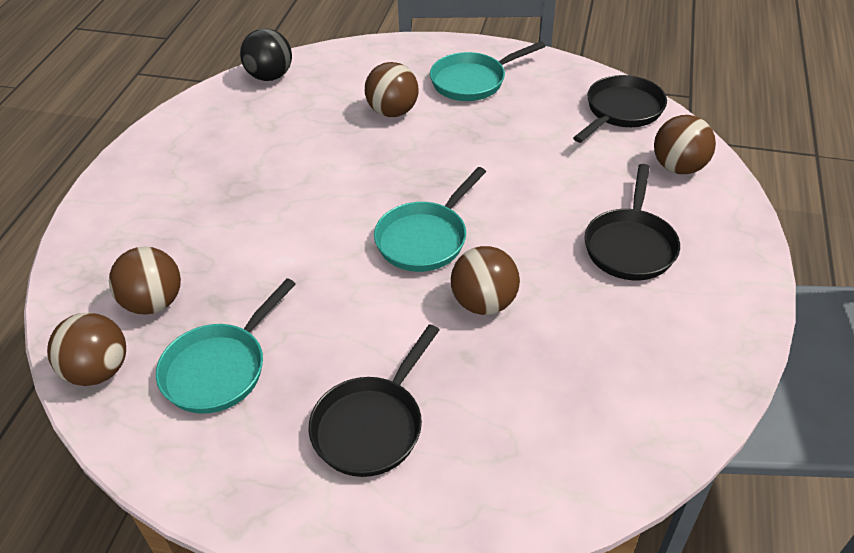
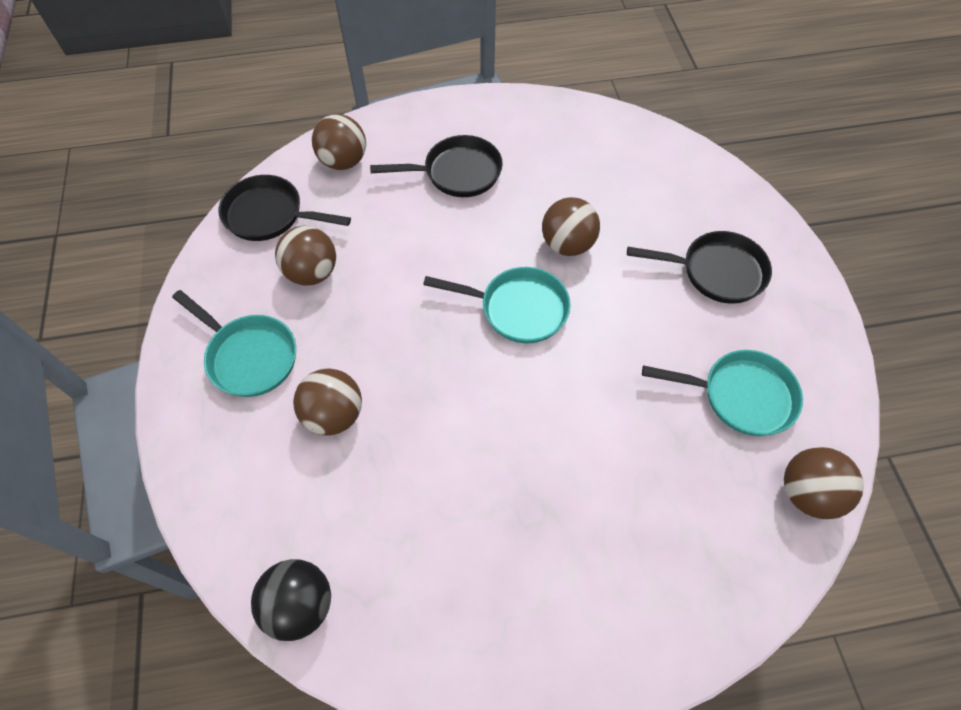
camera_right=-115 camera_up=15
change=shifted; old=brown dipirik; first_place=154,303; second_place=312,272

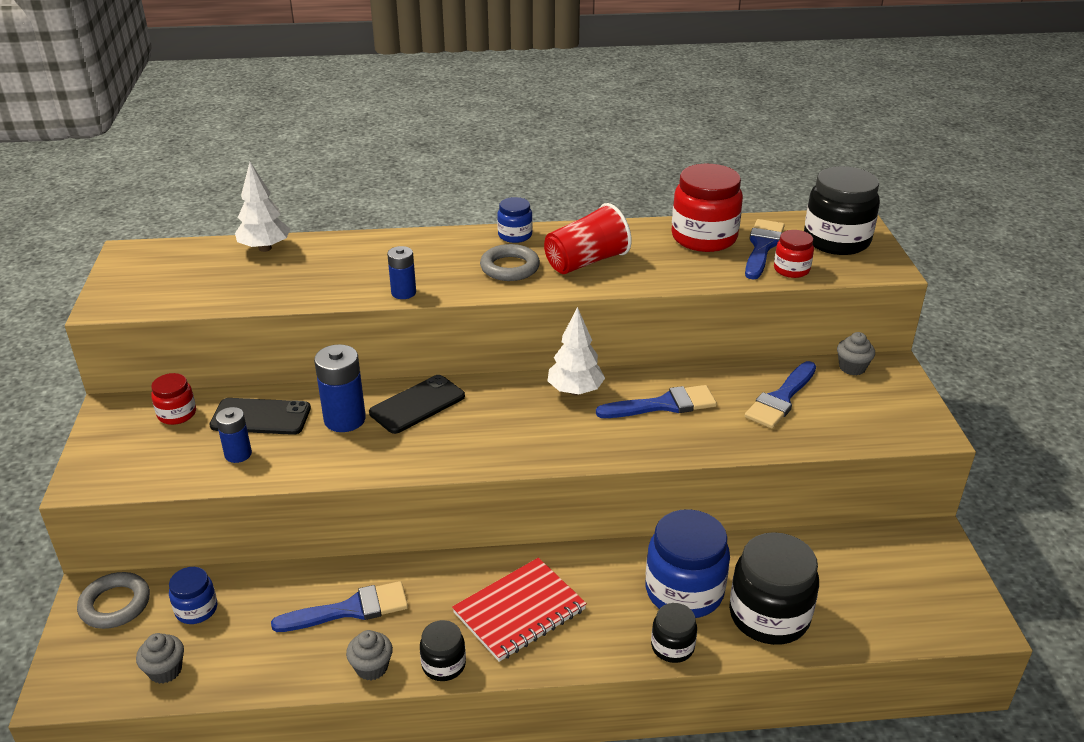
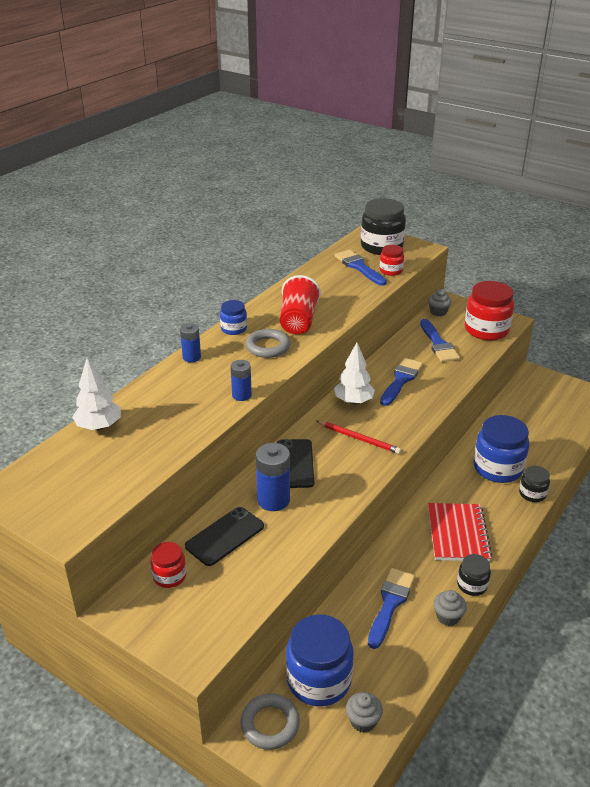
camera_right=-50 camera_up=0
change=scaled; old=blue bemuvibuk; first_place=196,609; second_place=319,680; factor=1.91
change=shifted; old=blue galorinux; first_place=238,454; second_place=191,357
change=shifted; old=red bemuvibuk; first_place=704,238; second_place=486,330
change=gone; old=black bemuvibuk; first_place=769,616
change=new; new=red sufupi; second_place=358,438

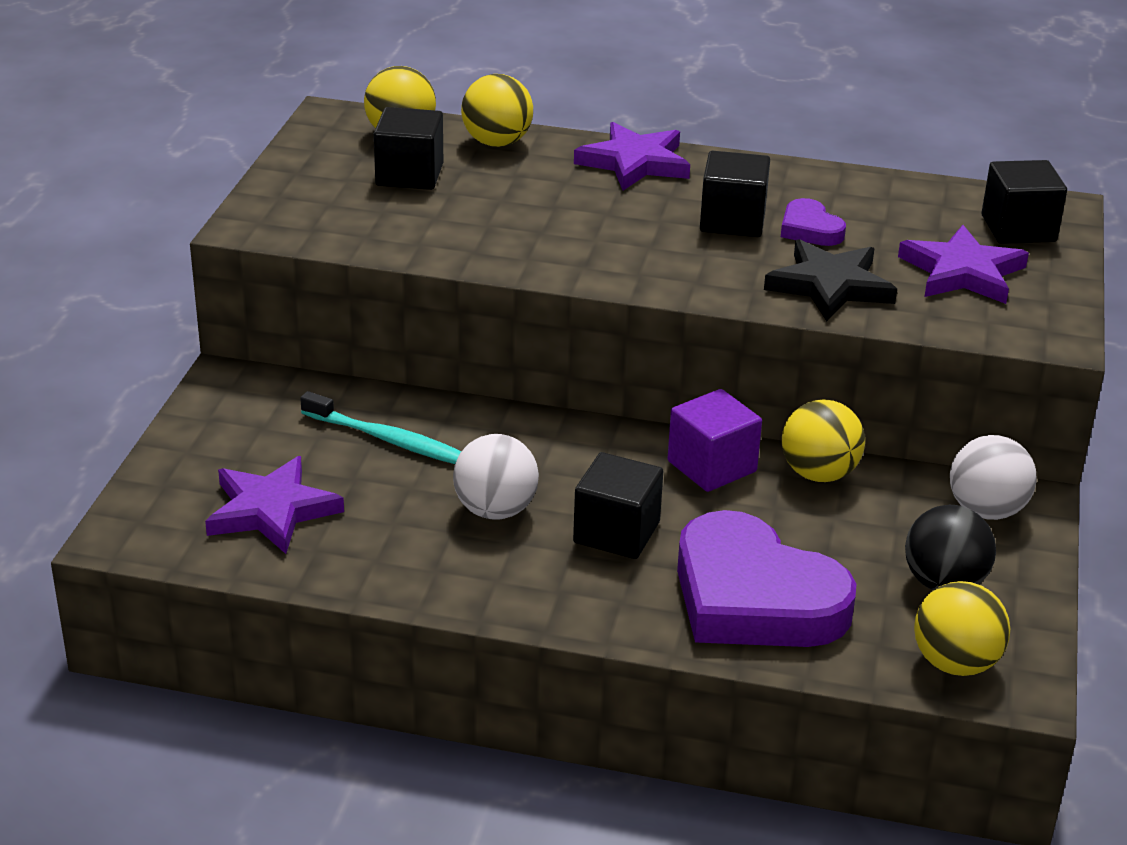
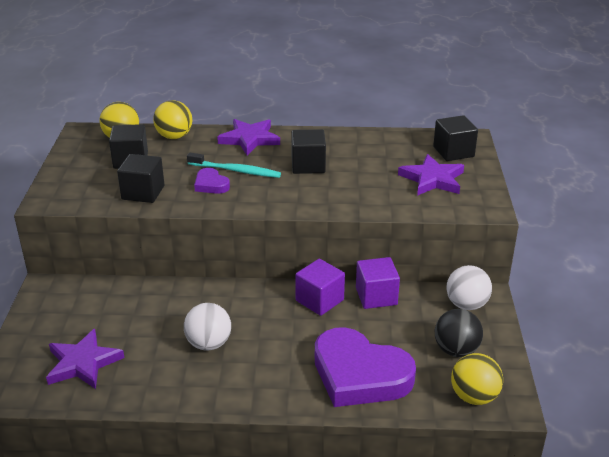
camera_right=-10 camera_up=0
change=shifted; old=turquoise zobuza; first_place=389,440; second_place=236,171
change=shifted; old=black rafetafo; first_place=616,532; second_place=143,192
change=gone; old=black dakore; first_place=830,286
change=shifted; old=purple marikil; first_place=810,229; second_place=211,184
change=swapped; old=yellow dipirik; new=purple rafetafo; first_place=819,474; second_place=376,296

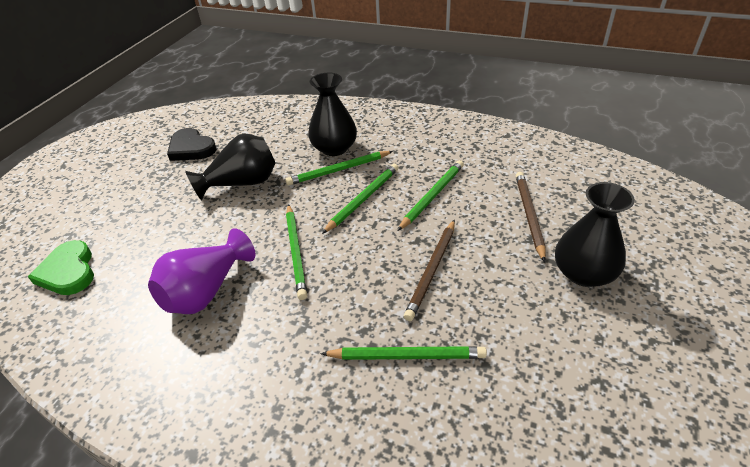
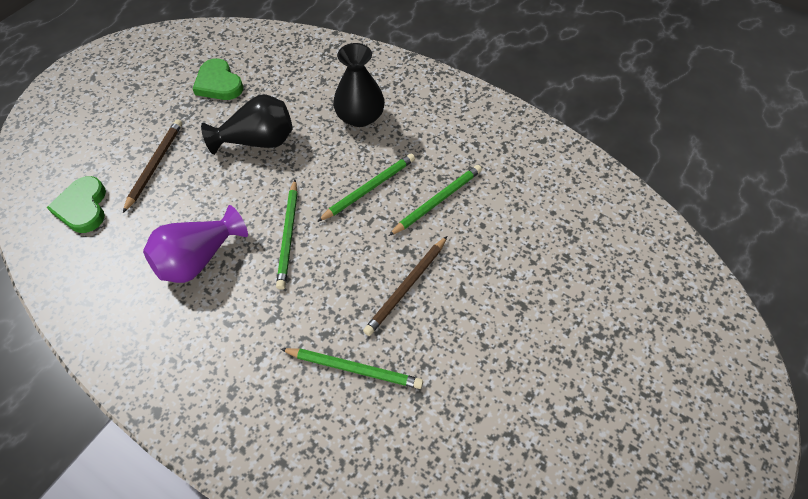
camera_right=10 camera_up=15
change=repainted; old=black marikil; new=green marikil; first_place=191,148; second_place=218,83
change=gone; old=green sufupi; first_place=338,170
change=shifted; old=brown sufupi; first_place=529,215; second_place=155,165
change=gone; old=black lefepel; first_place=583,273

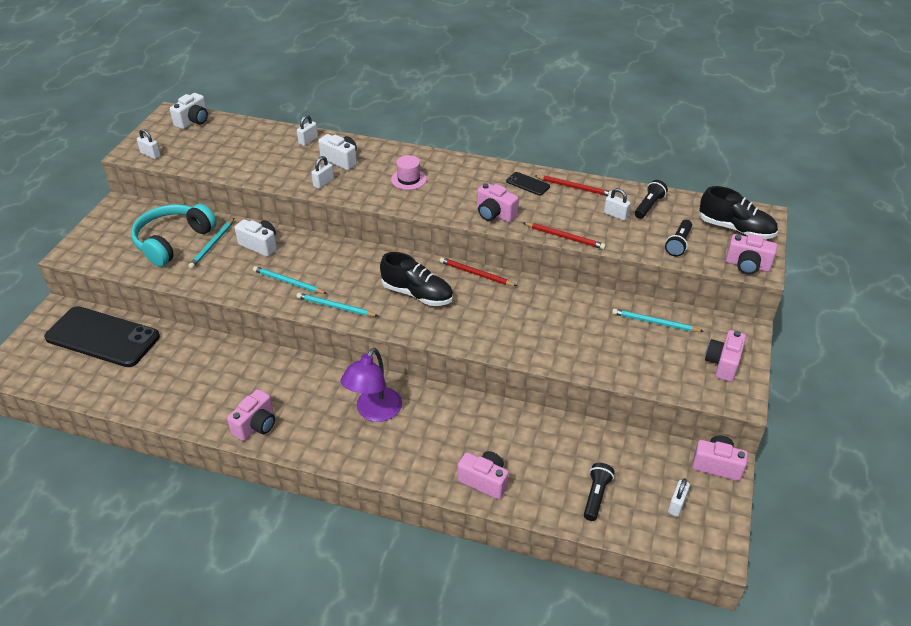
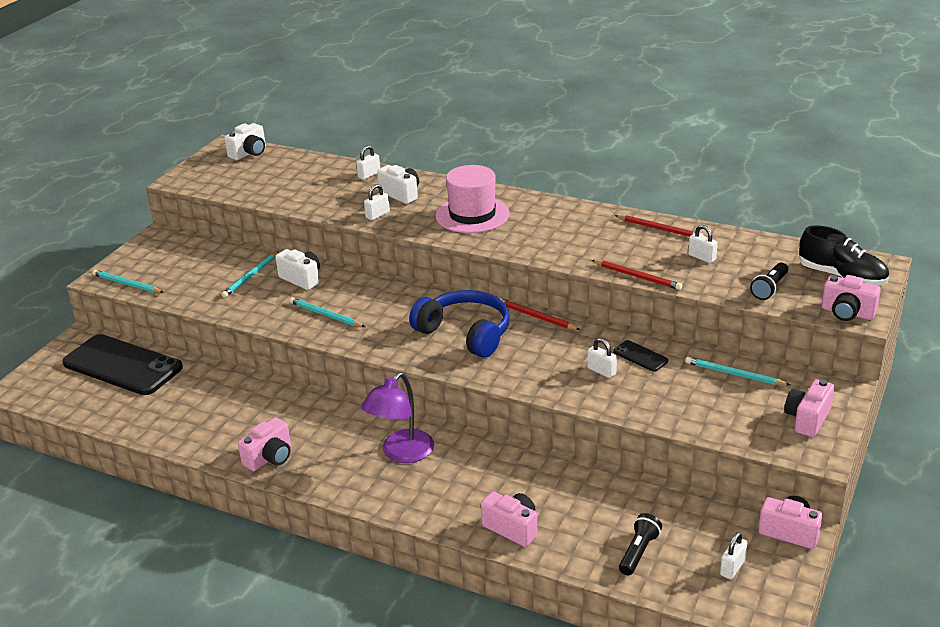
camera_right=10 camera_up=-10
change=gone; old=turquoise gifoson; first_place=172,241
change=shifted; old=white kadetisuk; first_place=150,154; second_place=601,371
change=shifted; old=turquoise sufupi; first_place=335,307; second_place=127,284
change=swapped; old=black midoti; new=blue gifoson; first_place=417,294; second_place=465,333
change=scaled; old=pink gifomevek; first_place=408,179; second_place=472,215; factor=1.84
change=gone; old=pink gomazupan; first_place=494,214
change=shifted; old=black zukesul; first_place=527,184; second_place=640,356
change=gone; old=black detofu; first_place=649,206

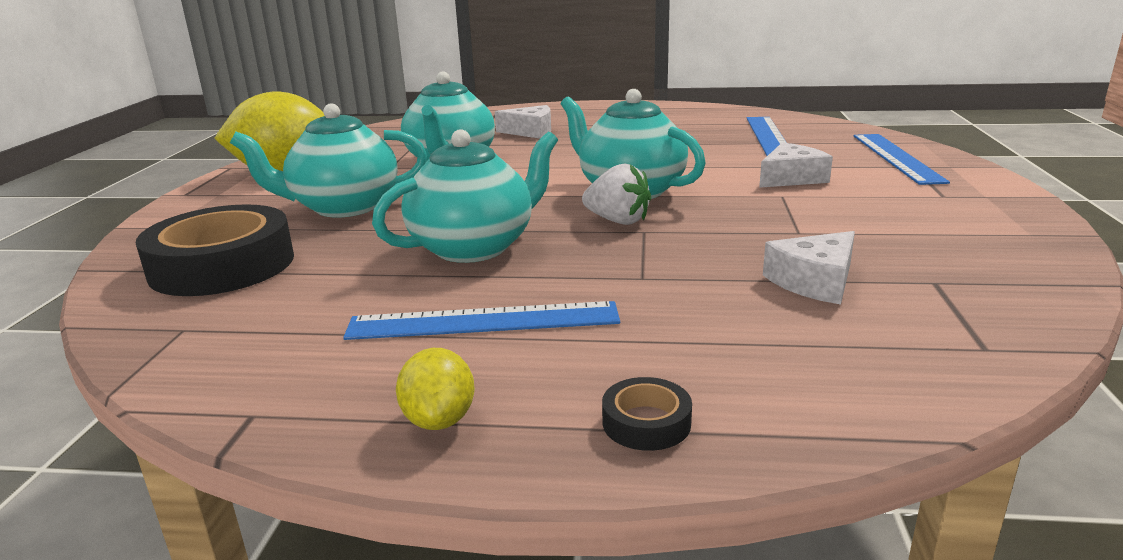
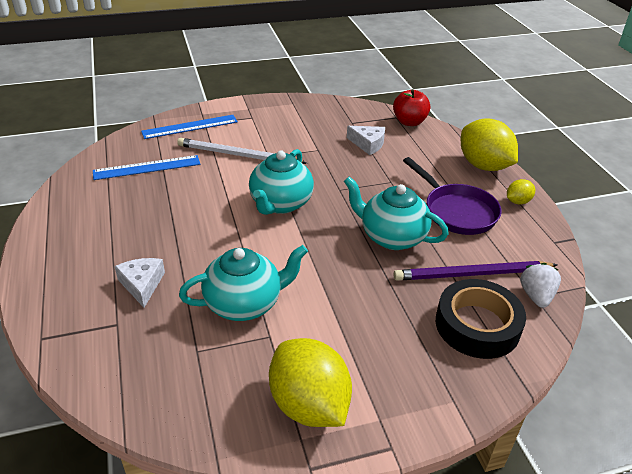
camera_right=-115 camera_up=15
change=gone; old=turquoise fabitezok; first_place=343,207
change=swapped; old=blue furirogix; new=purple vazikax; first_place=483,321; second_place=456,211
change=shifted; old=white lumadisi; first_place=618,221; second_place=536,296
change=swapped; old=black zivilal; new=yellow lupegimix; first_place=646,422; second_place=483,166
change=swapped; old=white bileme; new=white sufupi; first_place=791,178; second_place=238,155
change=new; new=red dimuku; second_place=409,122
change=new; new=purple sufupi; second_place=472,274

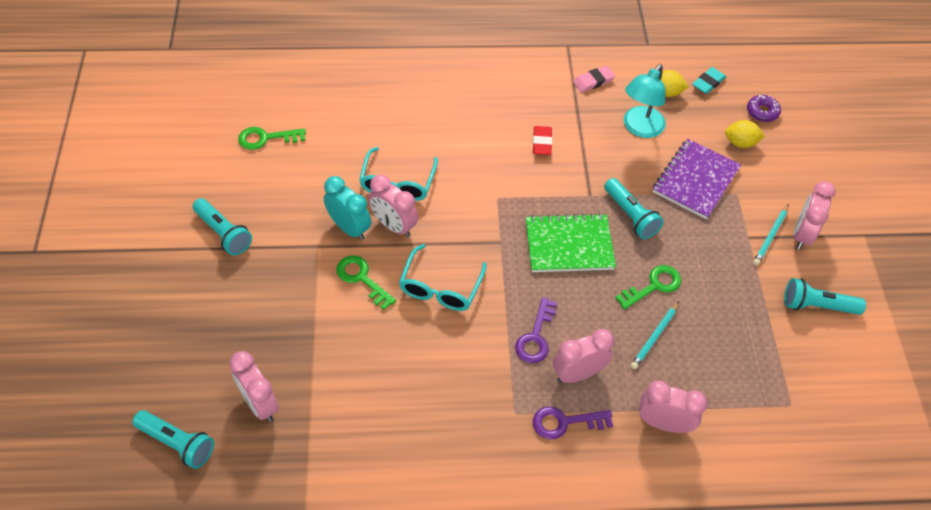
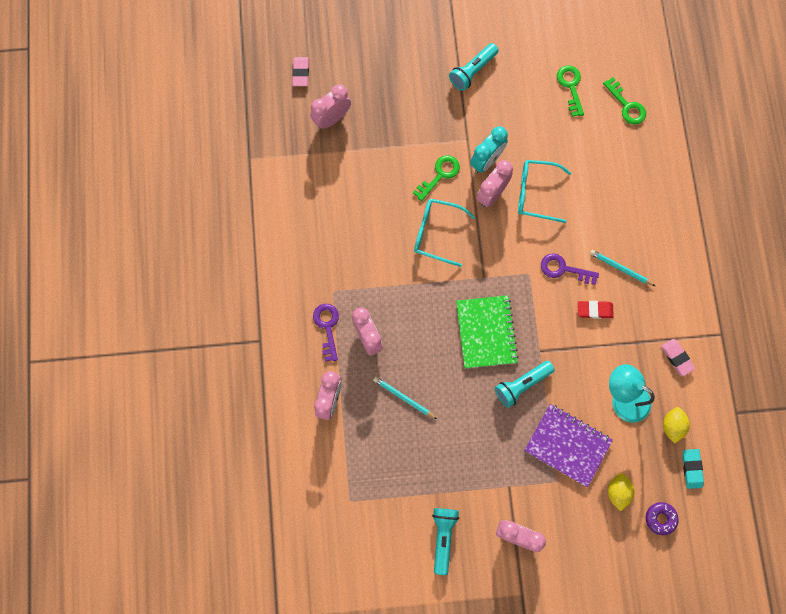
camera_right=90 camera_up=20
change=swapped; old=turquoise detofu; new=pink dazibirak; first_place=177,443; second_place=301,73
change=shifted; old=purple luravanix; first_place=536,336; second_place=564,269
change=shifted; old=green luravanix; first_place=653,286; second_place=626,105
change=rotated; old=turquoise dazibirak; first_place=708,83; second_place=691,469; degrees=45
change=shifted; old=turquoise sufupi; first_place=770,236; second_place=620,268

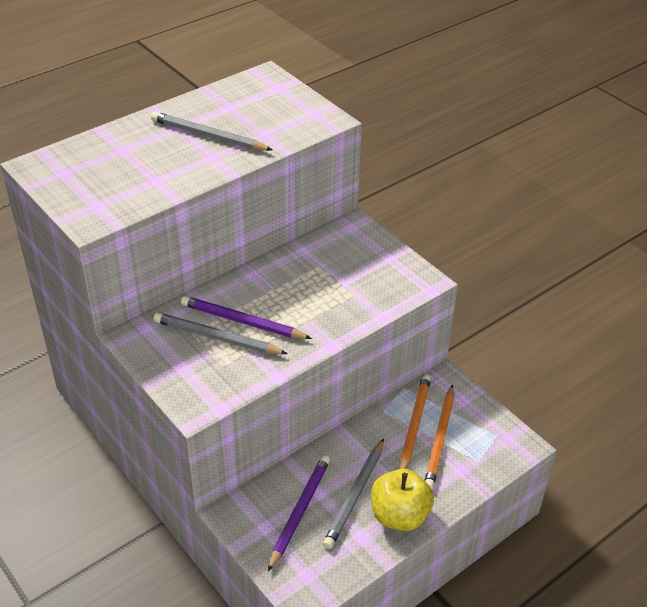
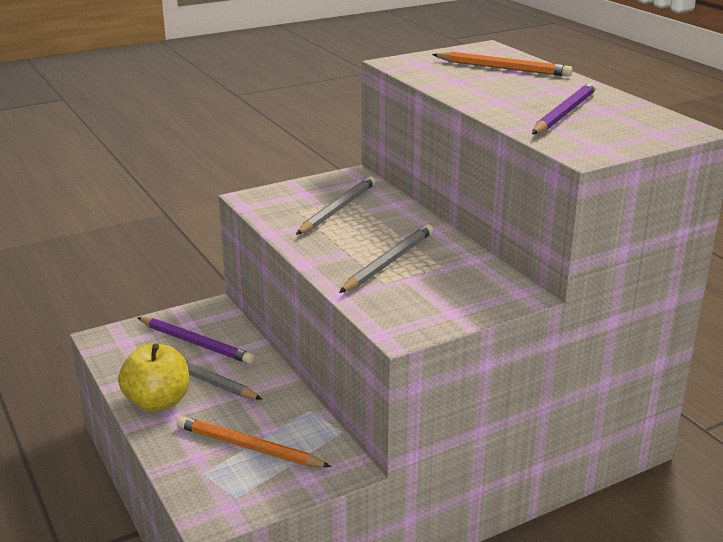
camera_right=100 camera_up=-15
change=shifted; old=grey sufupi; first_place=208,136; second_place=389,262
change=shifted; old=purple sufupi; first_place=242,321; second_place=564,113
change=shifted; old=orange sufupi; first_place=414,425; second_place=502,68

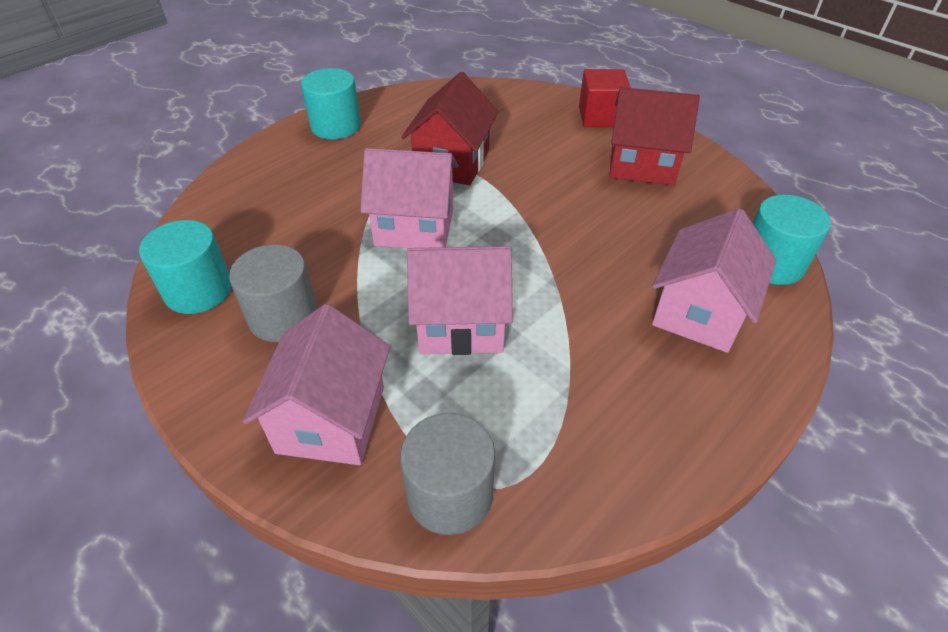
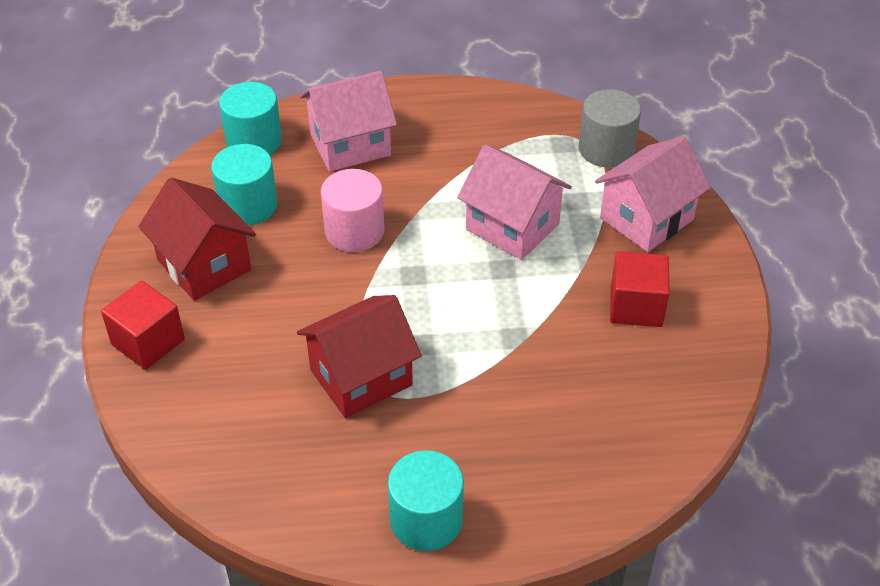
camera_right=-140 camera_up=0
change=shifted; old=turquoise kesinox; first_place=198,290; second_place=248,205
change=swapped; old=grey kesinox; new=red rafetafo; first_place=283,316; second_place=636,306
change=gone; old=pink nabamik; first_place=414,227
change=new; new=pink kesinox; second_place=354,231

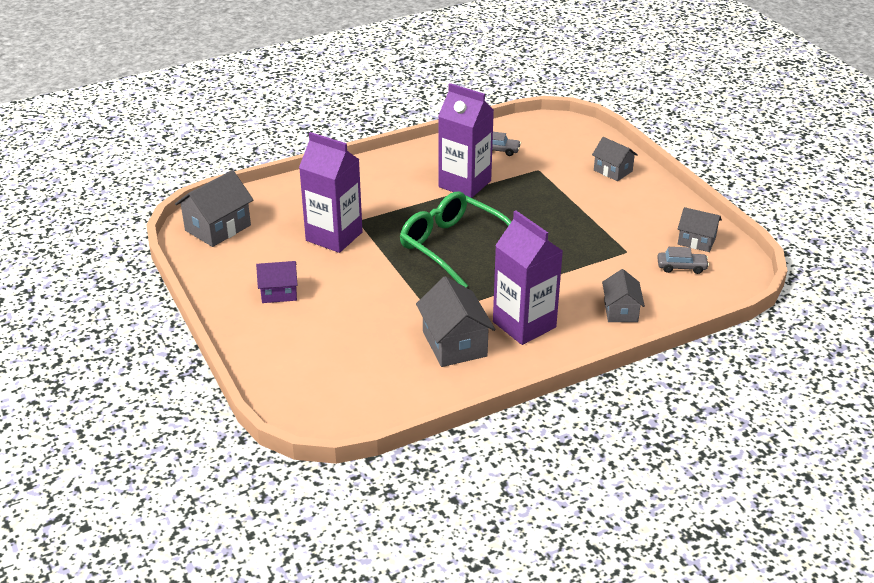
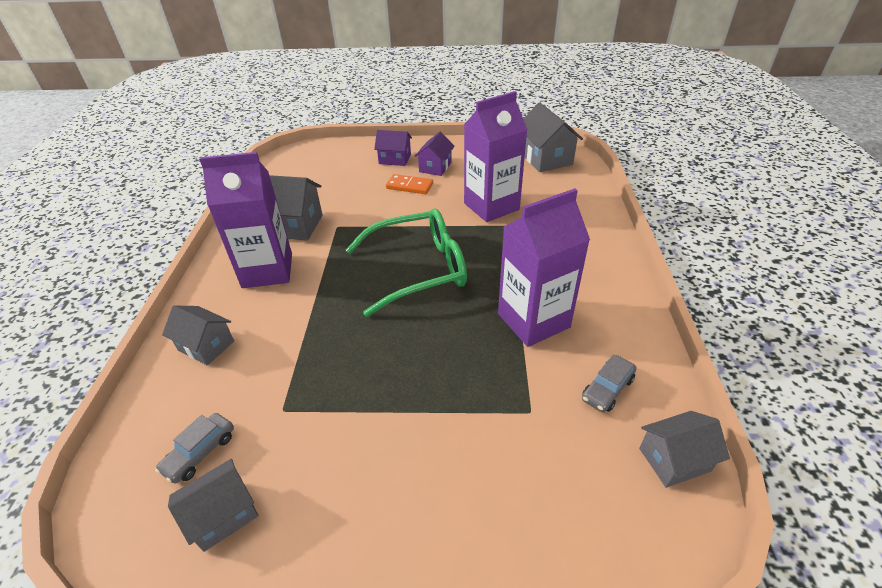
camera_right=120 camera_up=5
change=shifted; old=grey nabamik; first_place=613,171; second_place=674,459
change=new; new=purple nabamik; second_place=395,159
change=new; new=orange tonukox; second_place=409,186

